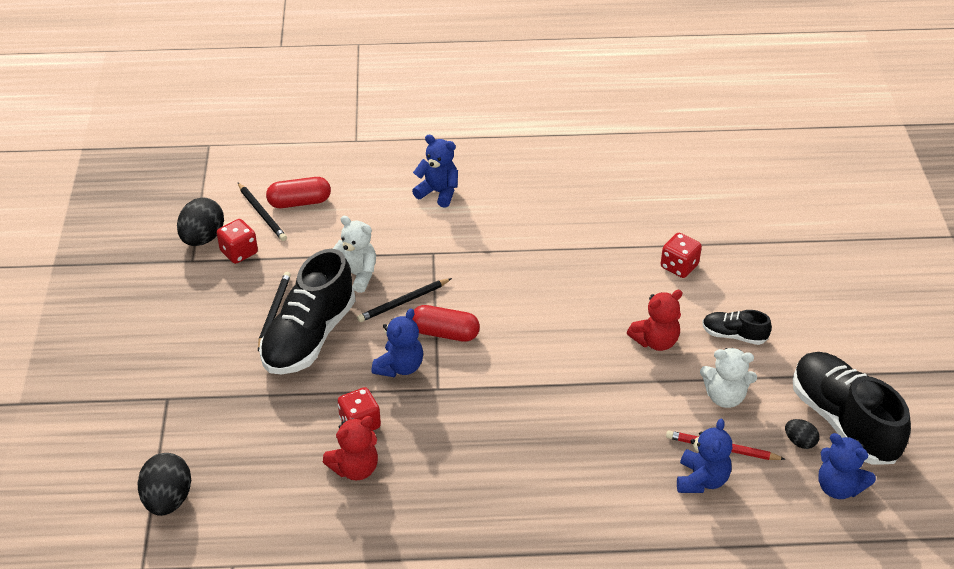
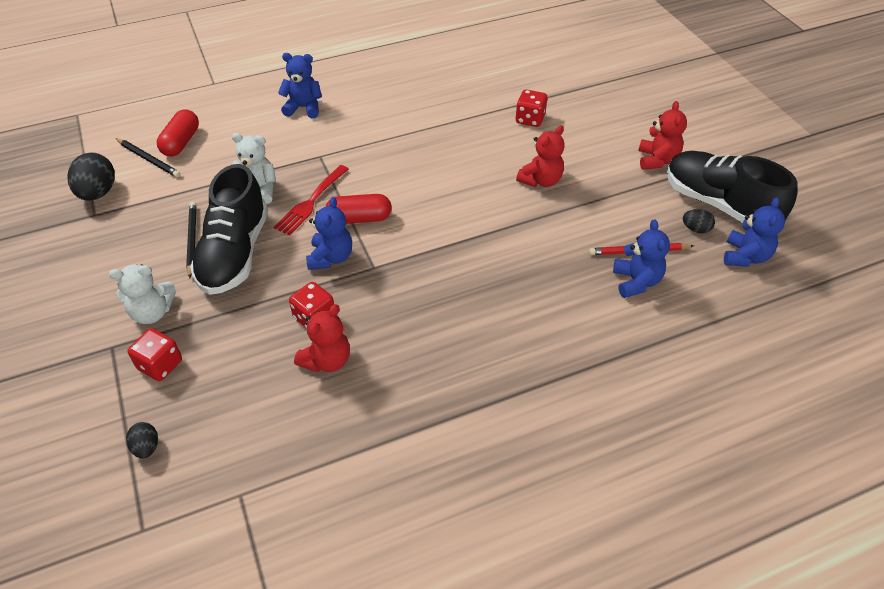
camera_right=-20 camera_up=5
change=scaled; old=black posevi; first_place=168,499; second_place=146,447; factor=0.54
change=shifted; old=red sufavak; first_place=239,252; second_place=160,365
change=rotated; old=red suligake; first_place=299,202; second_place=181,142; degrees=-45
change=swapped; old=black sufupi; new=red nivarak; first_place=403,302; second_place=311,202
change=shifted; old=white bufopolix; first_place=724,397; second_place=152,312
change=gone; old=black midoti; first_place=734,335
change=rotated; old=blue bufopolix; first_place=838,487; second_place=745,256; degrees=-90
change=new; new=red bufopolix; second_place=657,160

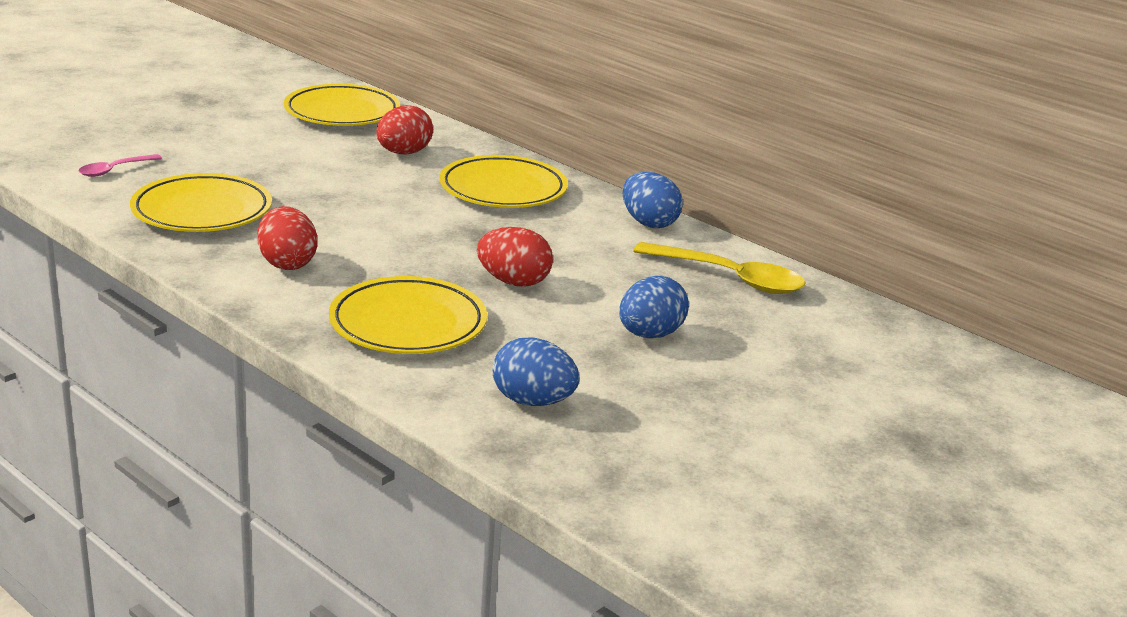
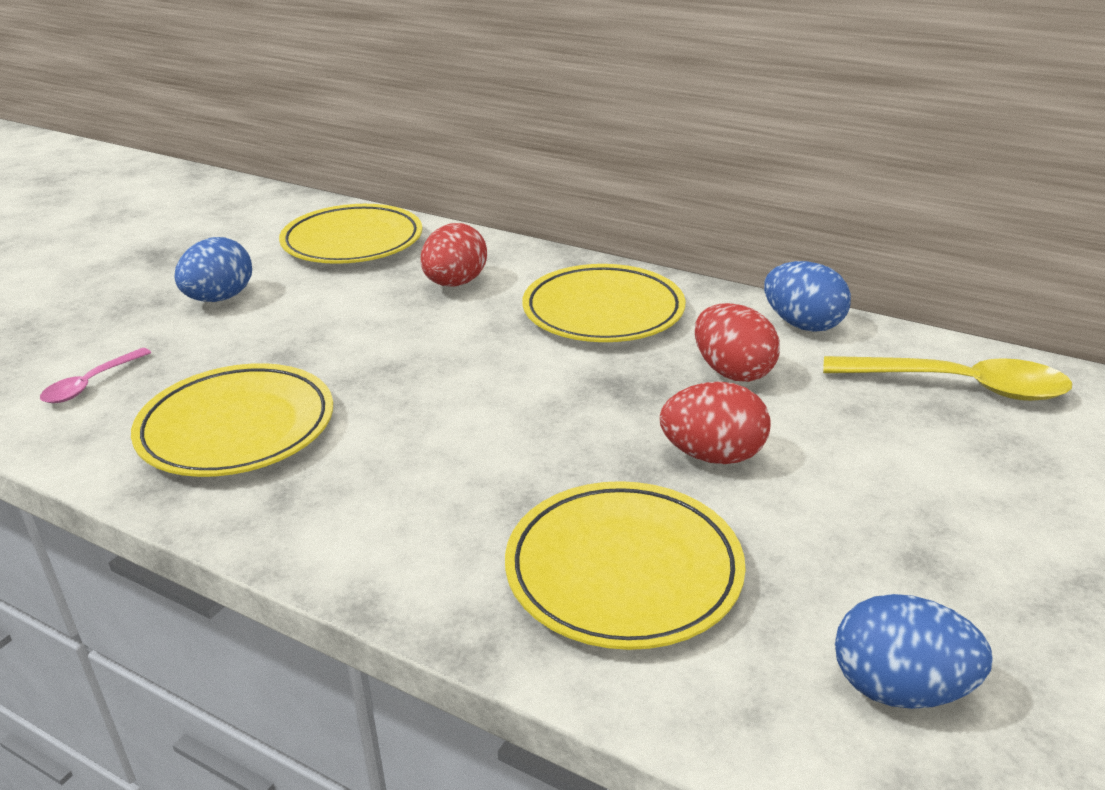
camera_right=-10 camera_up=5
change=shifted; old=red posevi; first_place=287,263; second_place=732,372
change=shifted; old=blue posevi; first_place=650,335; second_place=219,298

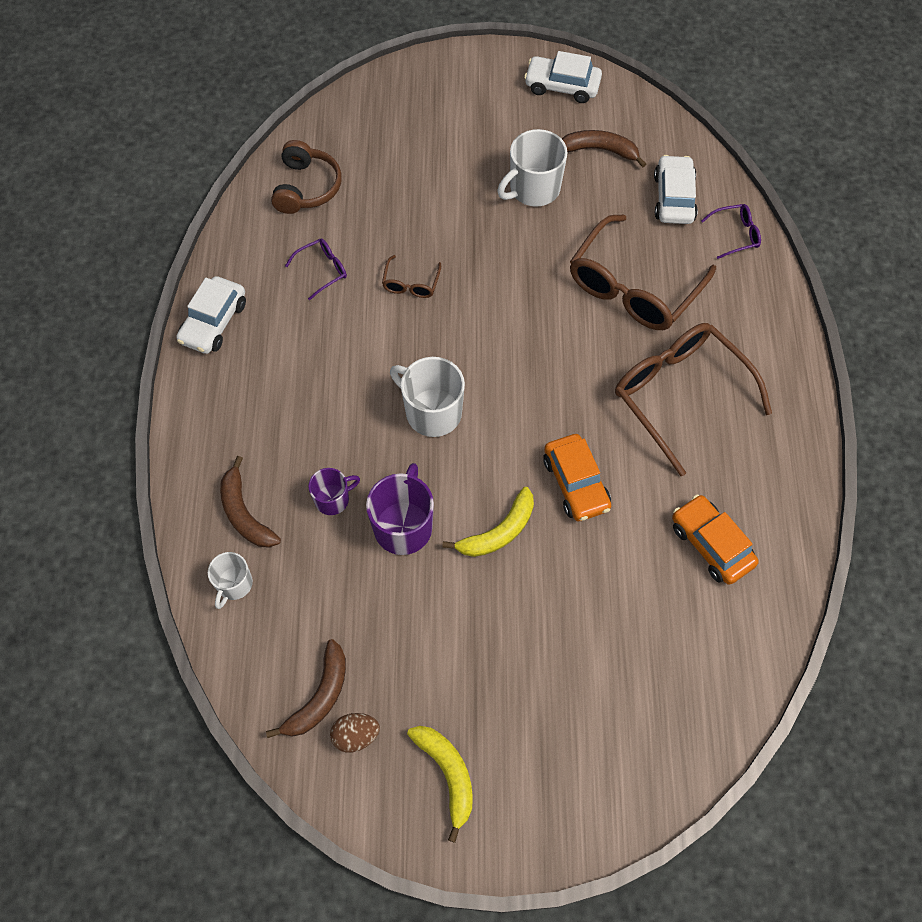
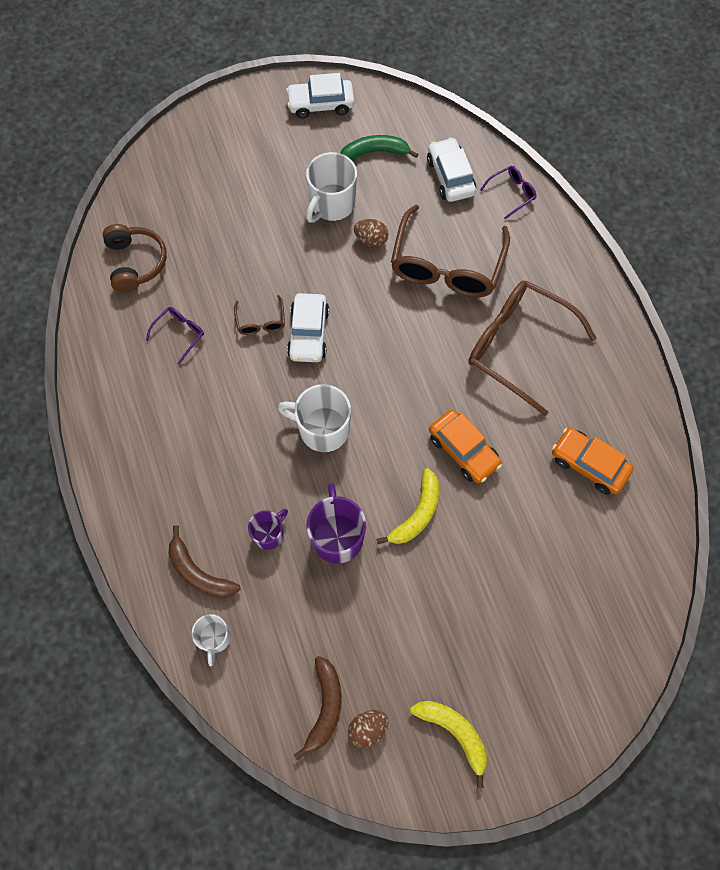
camera_right=-20 camera_up=5
change=shifted; old=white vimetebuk; first_place=214,322; second_place=308,333
change=repainted; old=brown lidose; new=green lidose; first_place=599,150; second_place=374,153
change=new; new=brown posevi; second_place=371,240

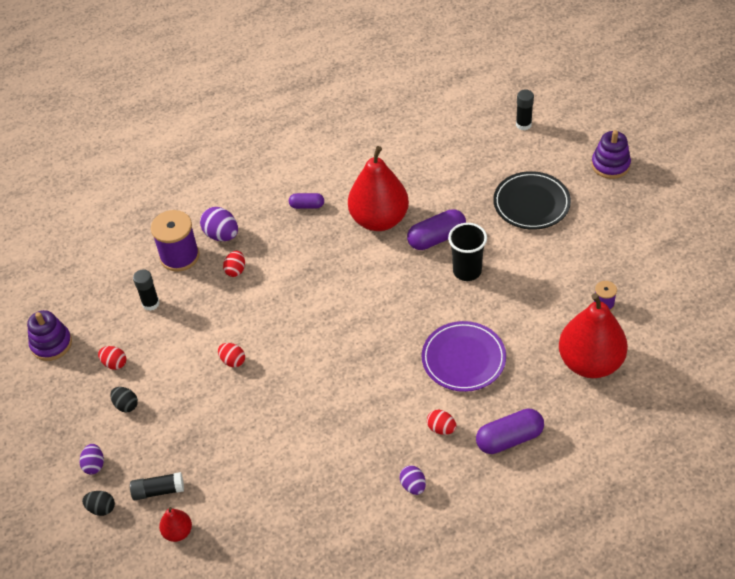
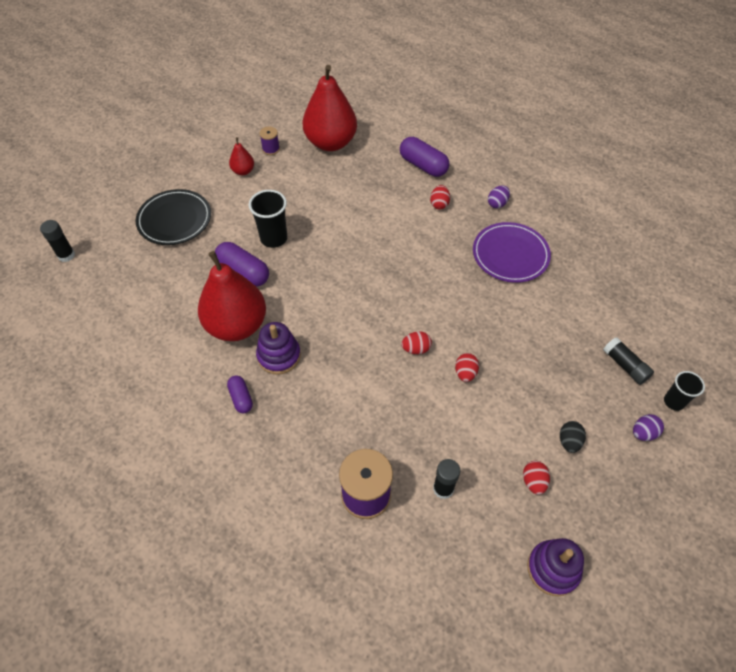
camera_right=-120 camera_up=5
change=swapped; old=black posevi; new=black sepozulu; first_place=101,508; second_place=674,402
change=shifted; old=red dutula; first_place=178,532; second_place=243,171
change=gone; old=purple posevi; first_place=221,235
change=shifted; old=red posevi; first_place=235,270; second_place=416,349
change=shifted; old=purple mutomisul; first_place=463,359; second_place=510,255
change=shifted; old=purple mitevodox; first_place=610,165; second_place=279,356

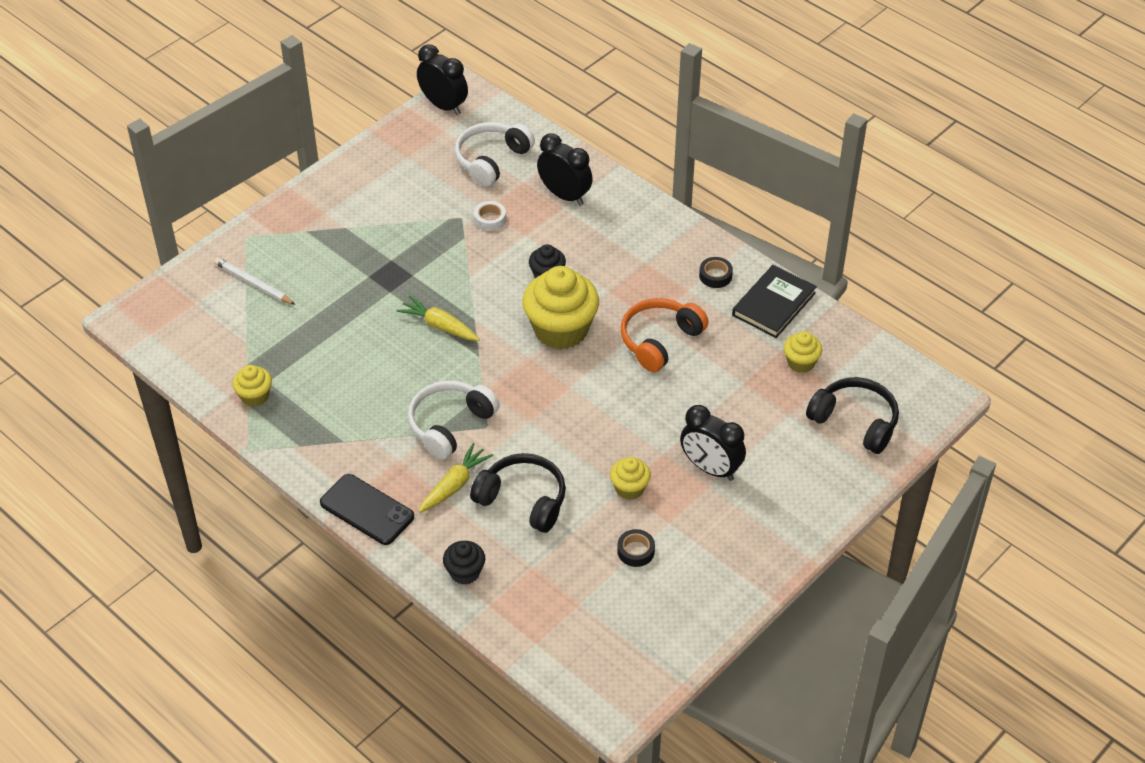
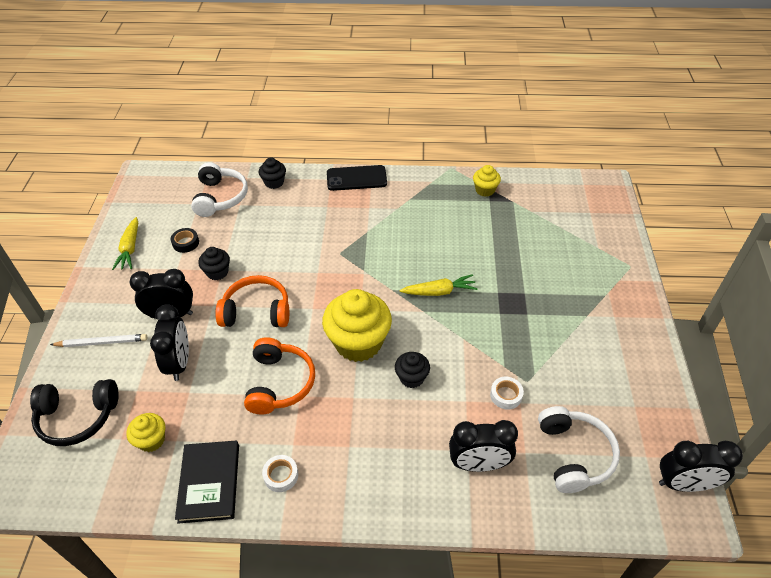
camera_right=140 camera_up=0
change=shifted; old=white sufupi; first_place=253,283; second_place=102,342
change=shifted; old=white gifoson; first_place=450,425; second_place=220,197
change=shifted; old=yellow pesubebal; first_place=455,485; second_place=130,249
change=gone; old=black gifoson; first_place=523,500
change=repainted; old=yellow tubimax; new=black tubimax; first_place=629,488; second_place=217,272
change=repainted; old=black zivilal; new=white zivilal; first_place=715,276; second_place=281,475
change=new; new=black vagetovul; second_place=179,363
change=new; new=orange gifoson; second_place=256,312

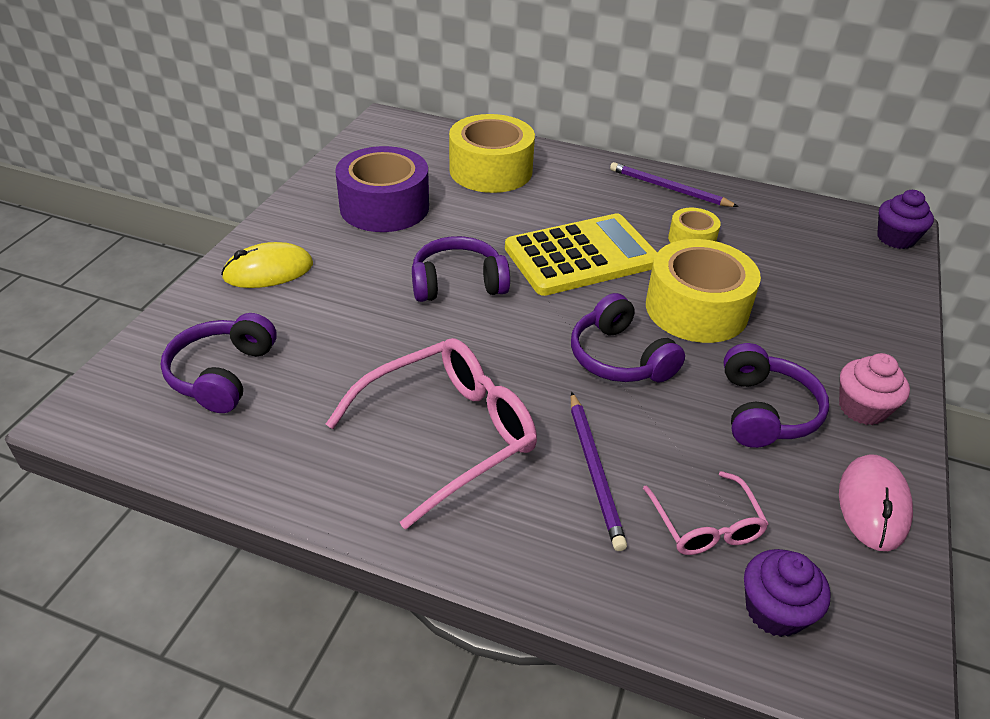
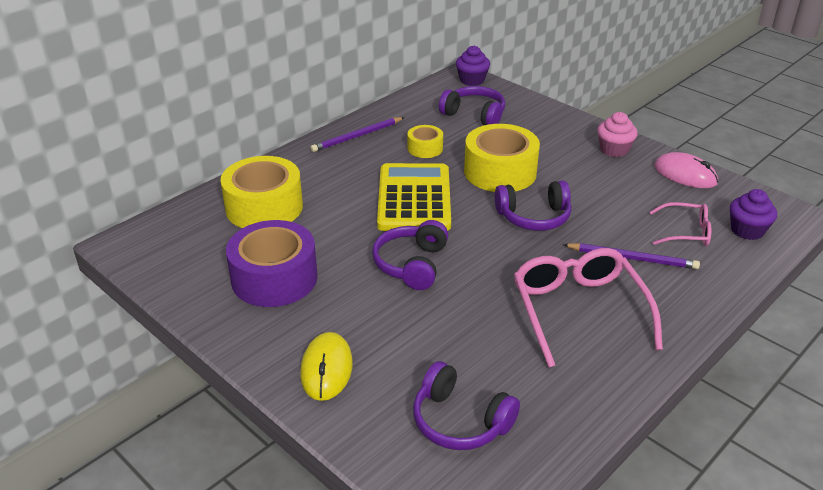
camera_right=-65 camera_up=-5
change=shifted; old=purple gifoson; first_place=765,411; second_place=474,115

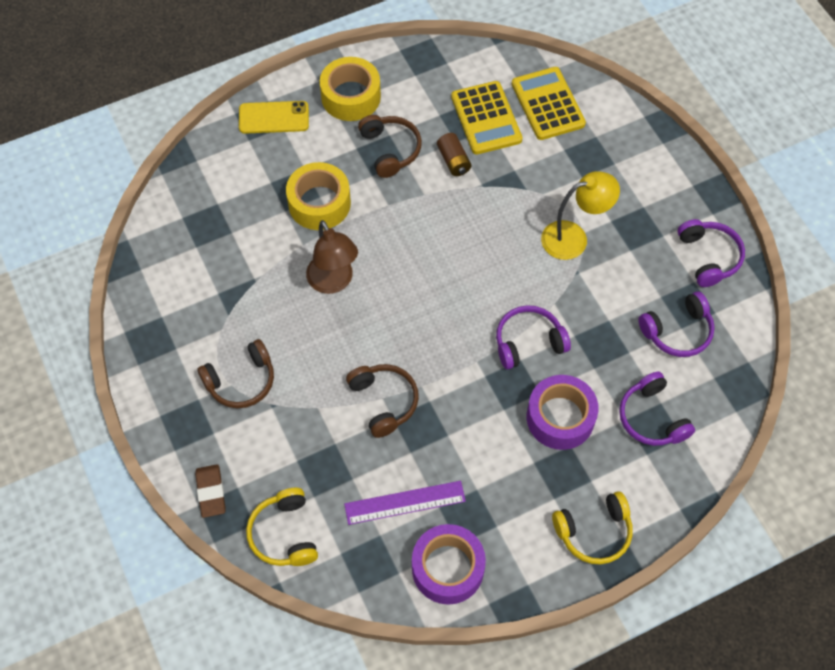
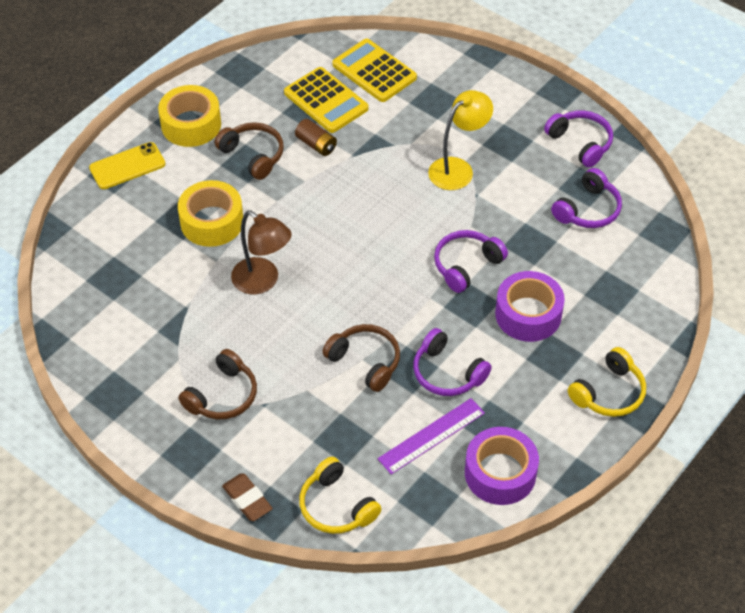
camera_right=-25 camera_up=-10
change=shifted; old=purple gifoson; first_place=652,417; second_place=447,373

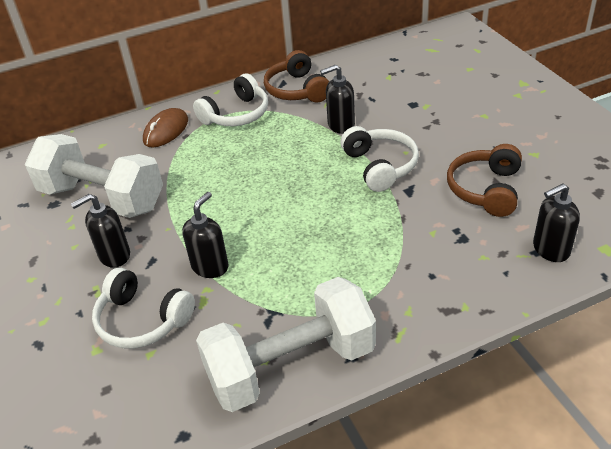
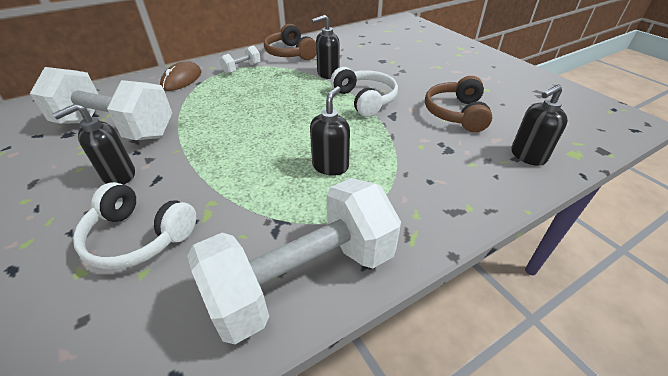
camera_right=-10 camera_up=0
change=shifted; old=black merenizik; first_place=210,266; second_place=330,166
change=swapped; old=white gifoson; new=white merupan; first_place=236,114; second_place=242,68

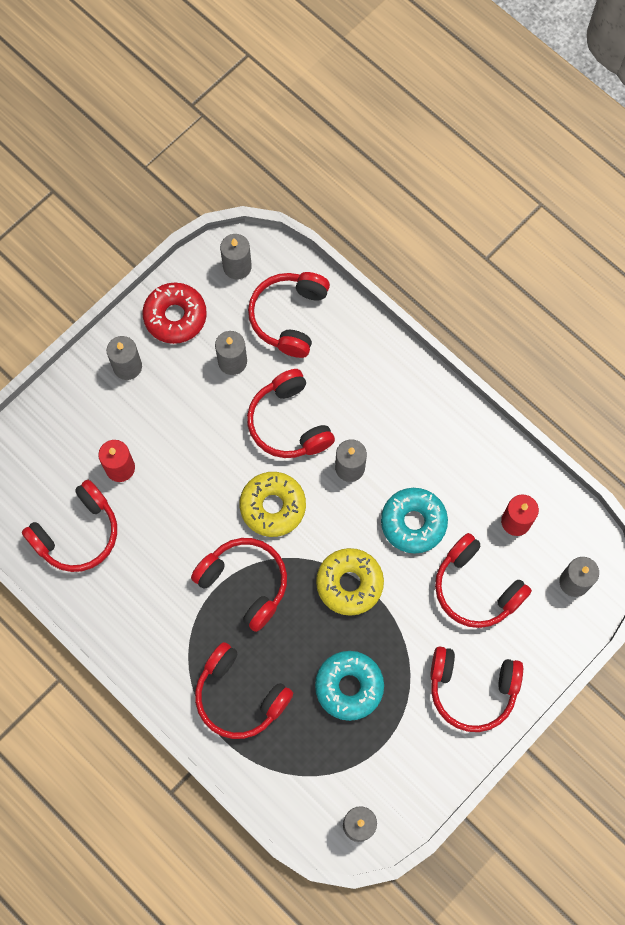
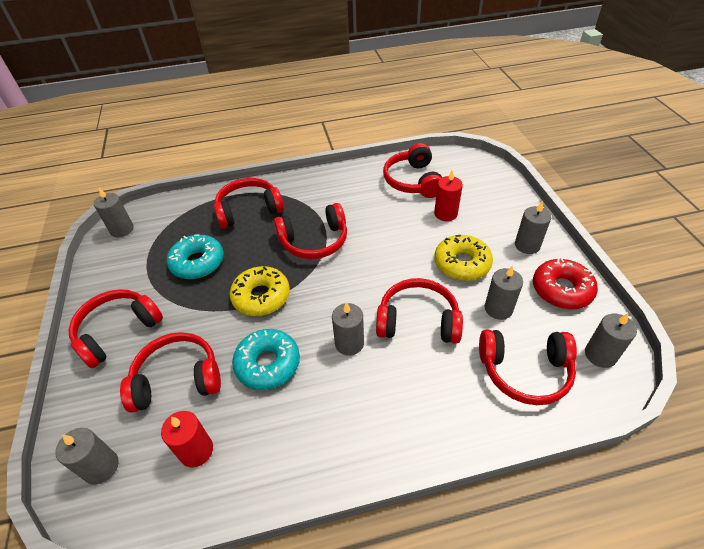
camera_right=125 camera_up=-25
change=shifted; old=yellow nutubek; first_place=273,506; second_place=462,263
change=rotated; old=red gifoson; first_place=289,317; second_place=524,371; degrees=135

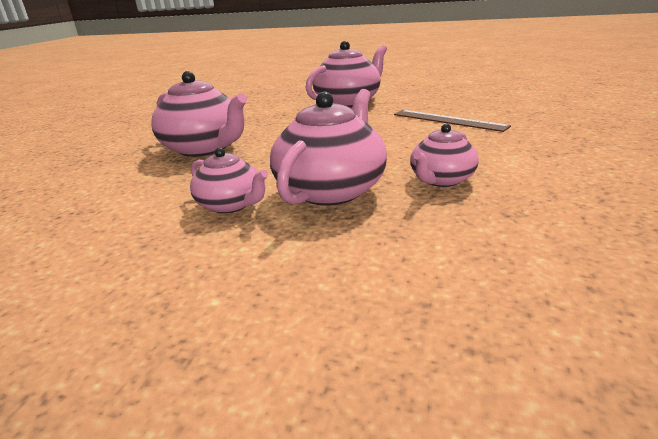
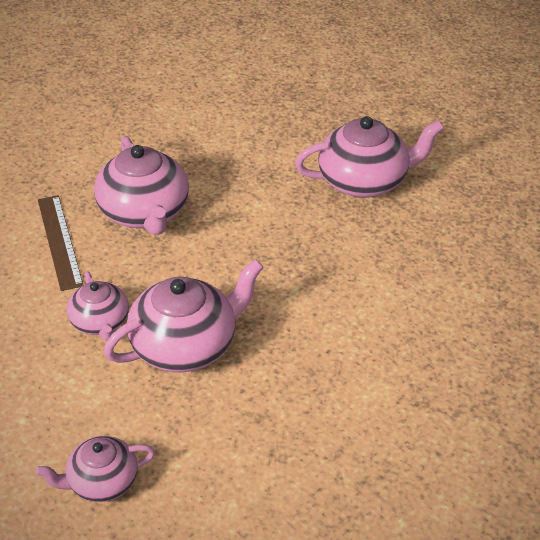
camera_right=30 camera_up=15
change=shifted; old=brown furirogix; first_place=448,120; second_place=59,241
change=shifted; old=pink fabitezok; first_place=441,180; second_place=102,482

